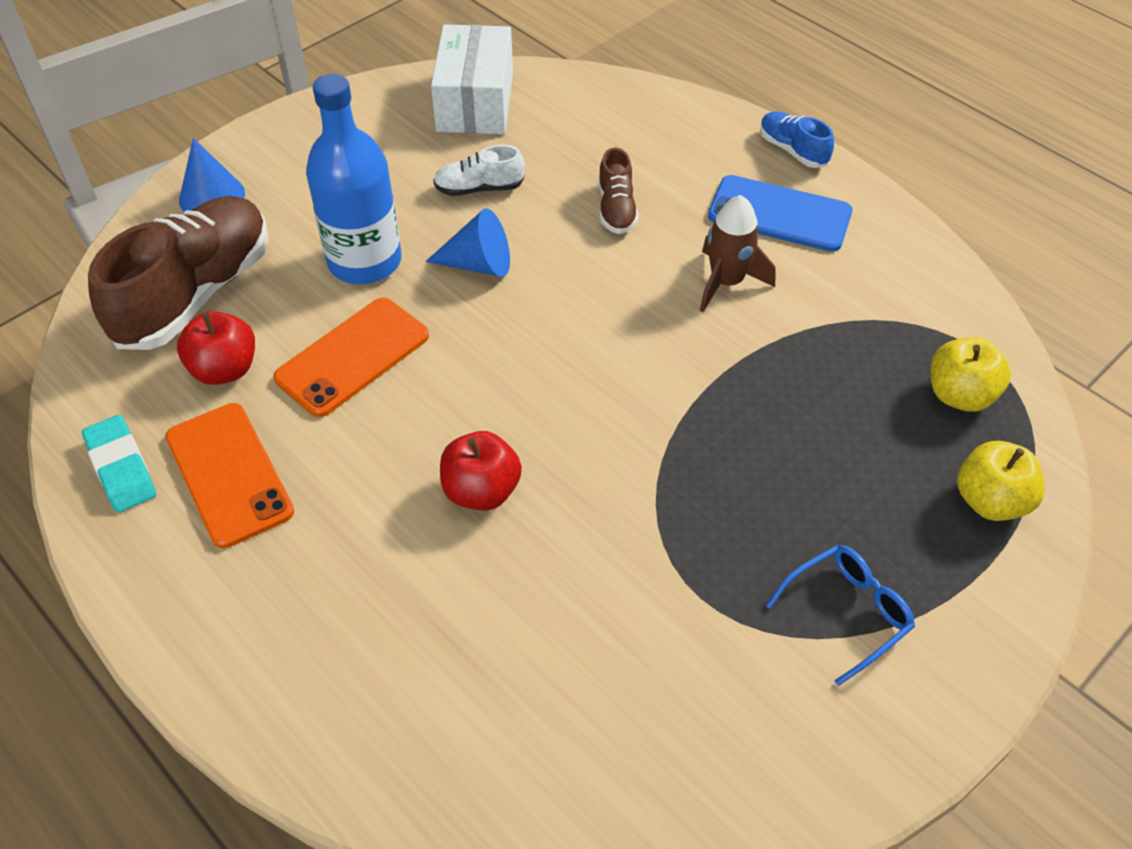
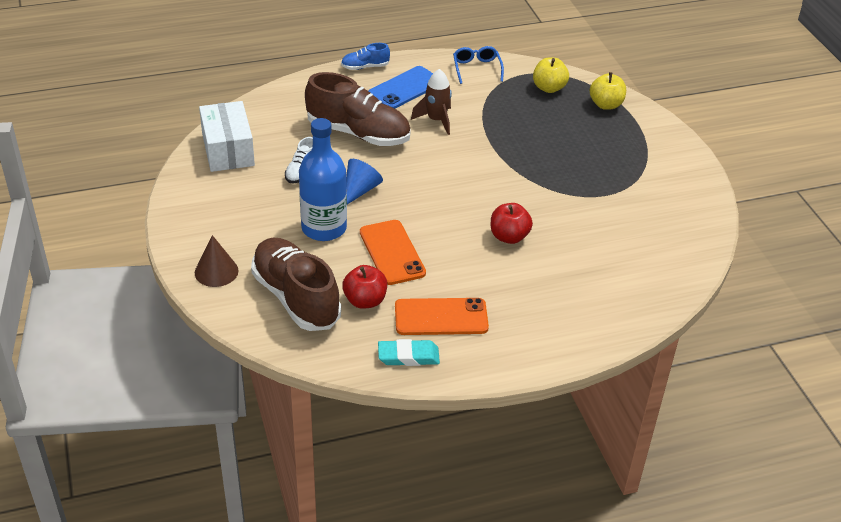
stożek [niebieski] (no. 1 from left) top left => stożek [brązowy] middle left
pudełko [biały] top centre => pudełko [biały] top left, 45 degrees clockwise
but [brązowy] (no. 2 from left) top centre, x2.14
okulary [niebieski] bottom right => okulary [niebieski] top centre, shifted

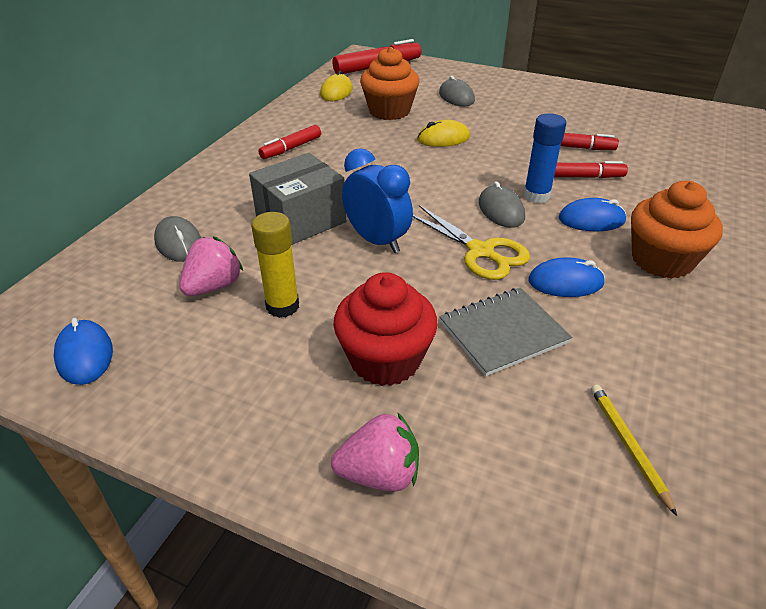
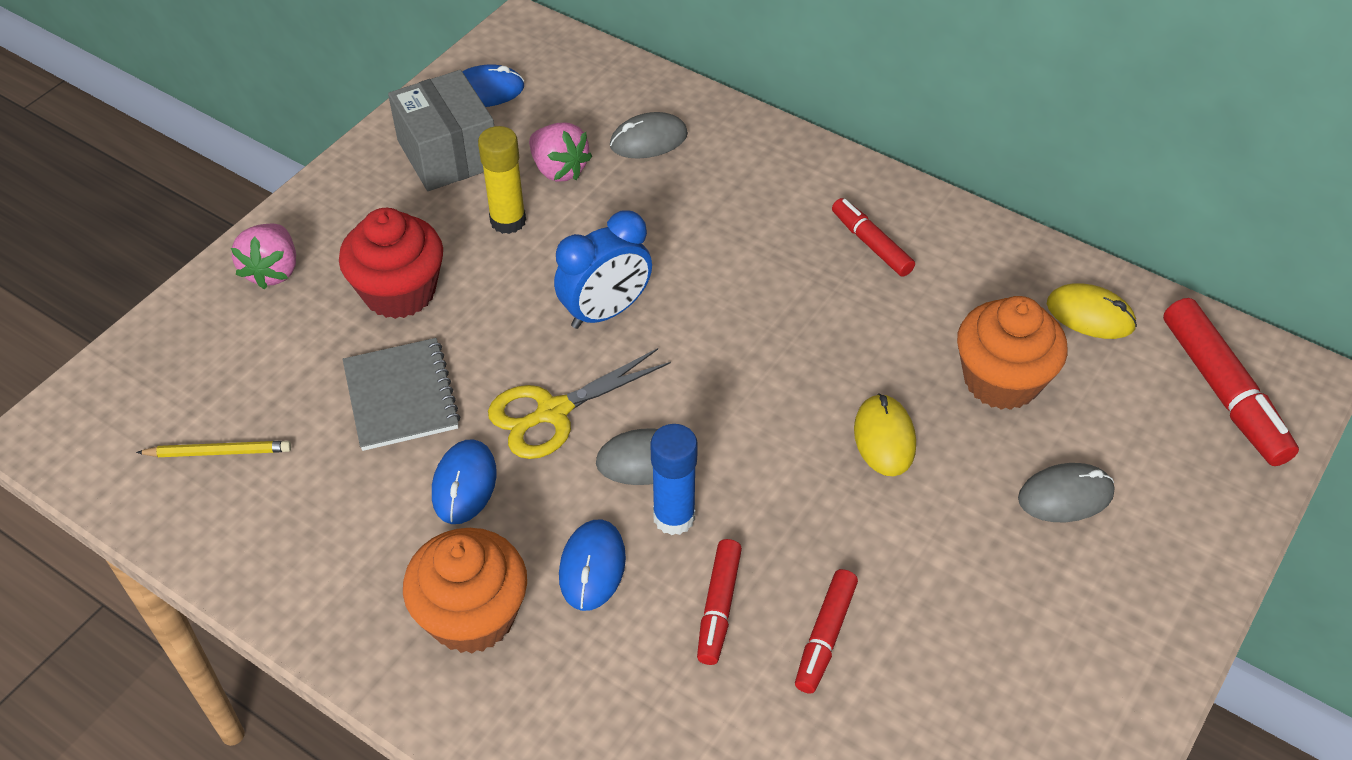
pudełko [szary] top centre => pudełko [szary] top left, shifted

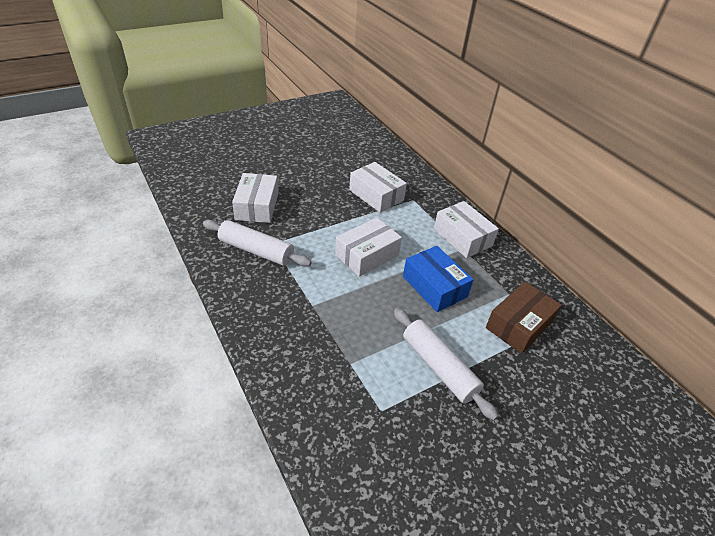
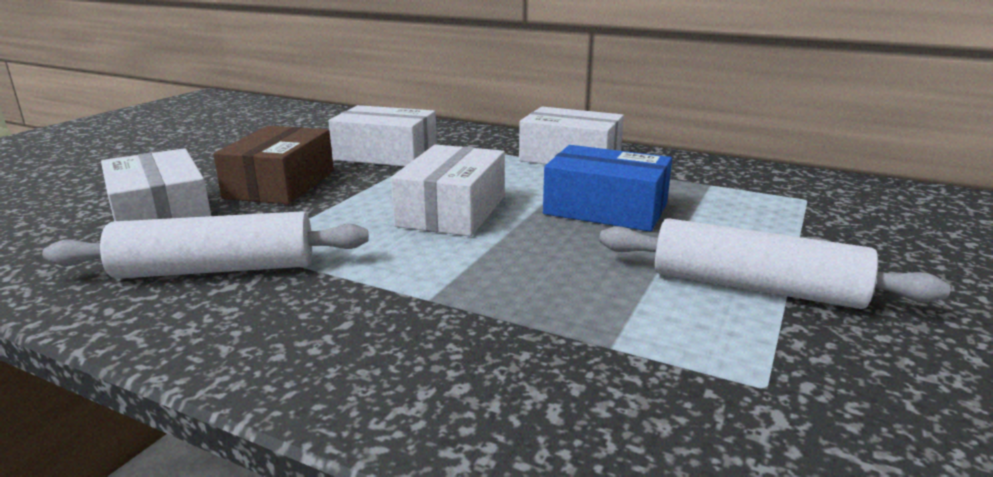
pudełko [brązowy] middle right => pudełko [brązowy] middle left, shifted

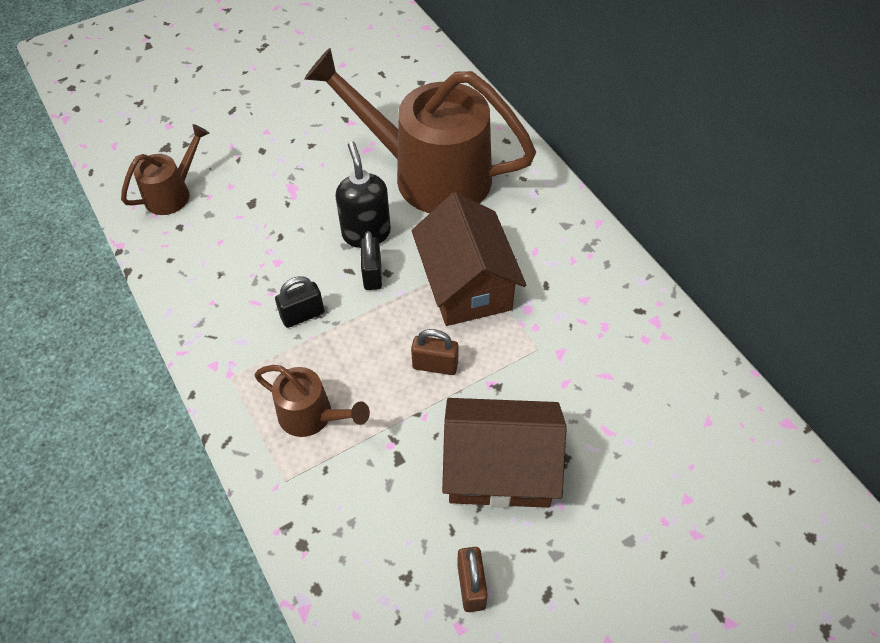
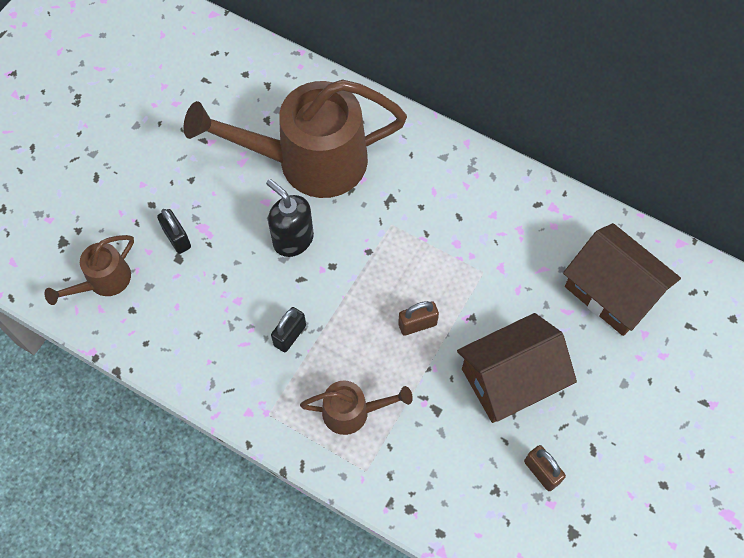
konewka [brązowy] (no. 1 from left) top left => konewka [brązowy] (no. 1 from left) middle left, 150 degrees counterclockwise
kłódka [czarny] (no. 2 from left in the first image) centre => kłódka [czarny] (no. 1 from left) middle left, shifted
domek [brązowy] (no. 1 from left in the first image) centre => domek [brązowy] (no. 2 from left) middle right, shifted

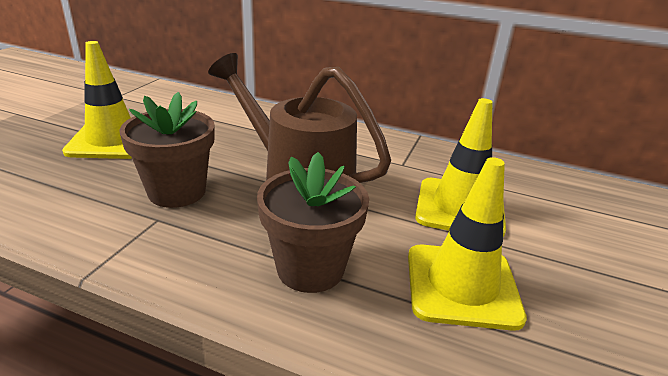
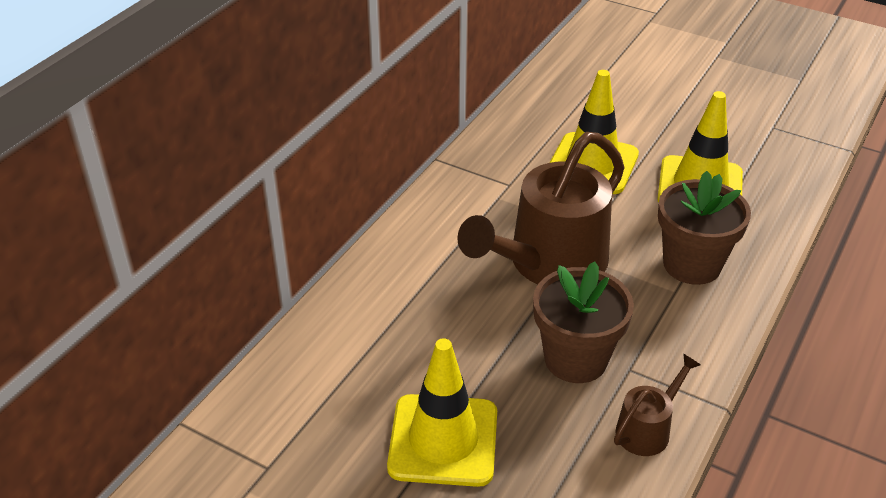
nothing => konewka [brązowy] (no. 2 from left) bottom right

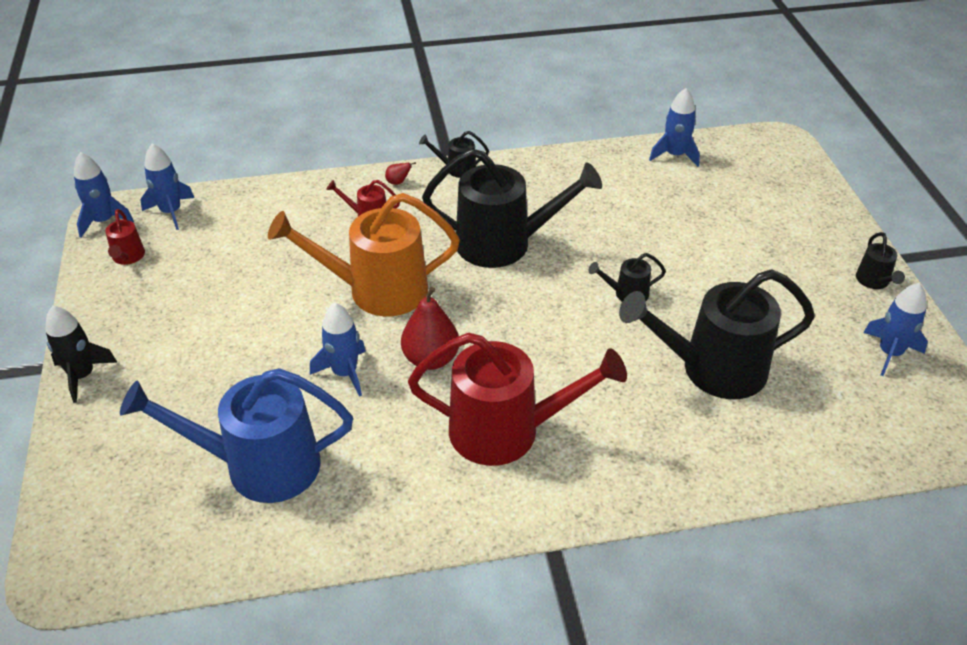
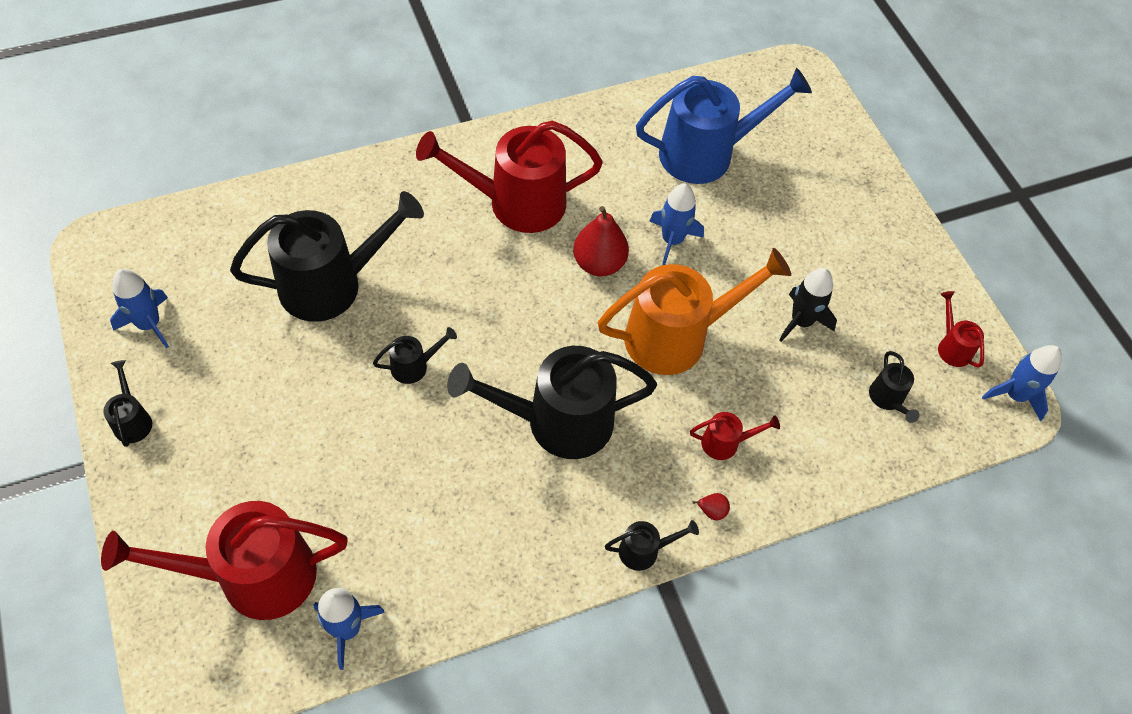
rakieta [czarny] middle left => rakieta [czarny] middle right, shifted
rakieta [niebieski] (no. 2 from left) top left => nothing
nothing => konewka [czerwony] (no. 1 from left) bottom left
nothing => konewka [czarny] (no. 6 from left) middle right

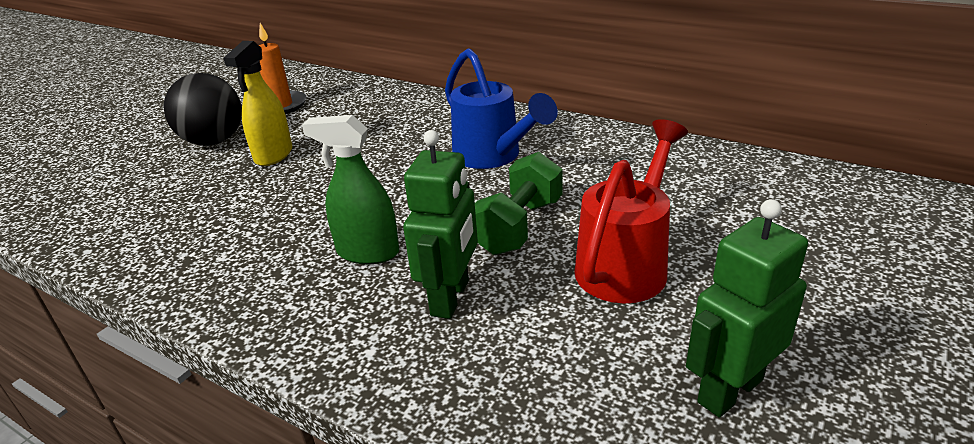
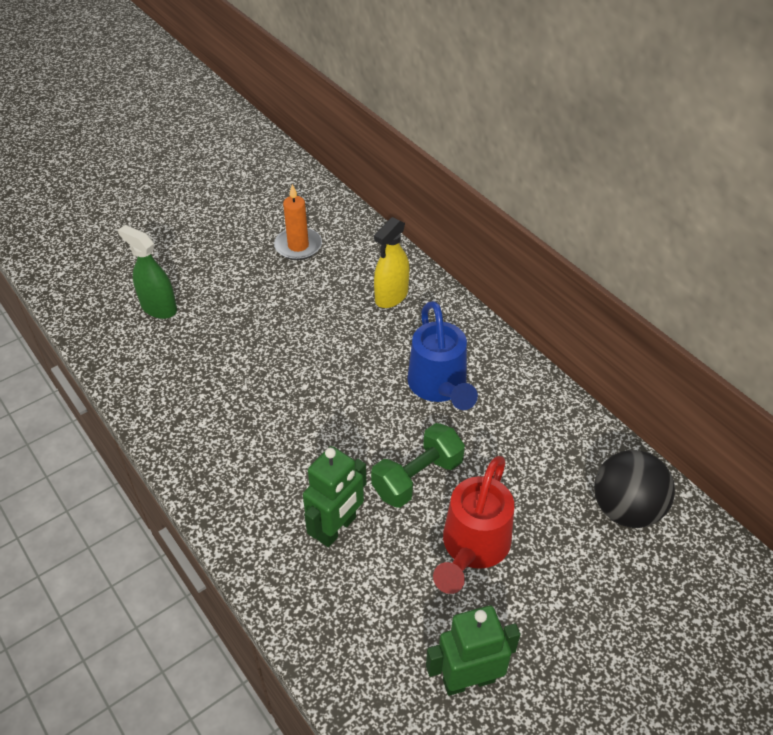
piłka [czarny] top left => piłka [czarny] middle right, shifted
spryskiwacz [żółty] top left => spryskiwacz [żółty] centre, shifted
spryskiwacz [zielony] centre => spryskiwacz [zielony] middle left, shifted
konewka [czerwony] centre => konewka [czerwony] bottom centre, 150 degrees clockwise

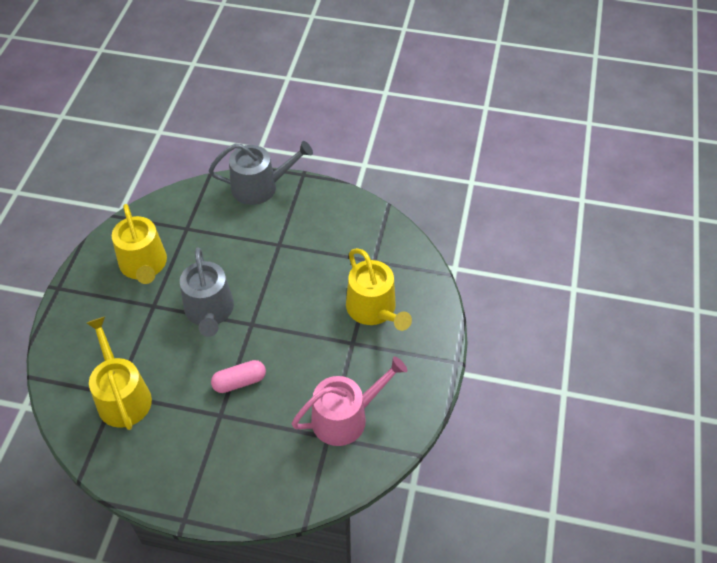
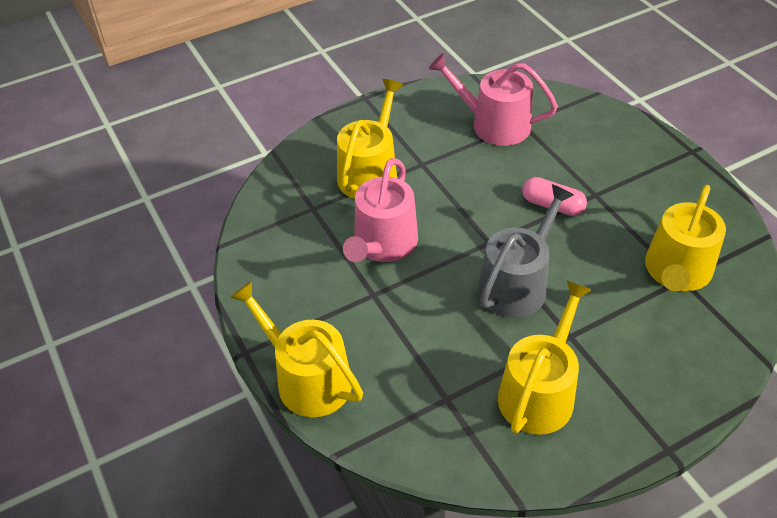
konewka [szary] (no. 2 from left) top centre => konewka [żółty] (no. 1 from left) bottom centre
nothing => konewka [różowy] (no. 1 from left) centre

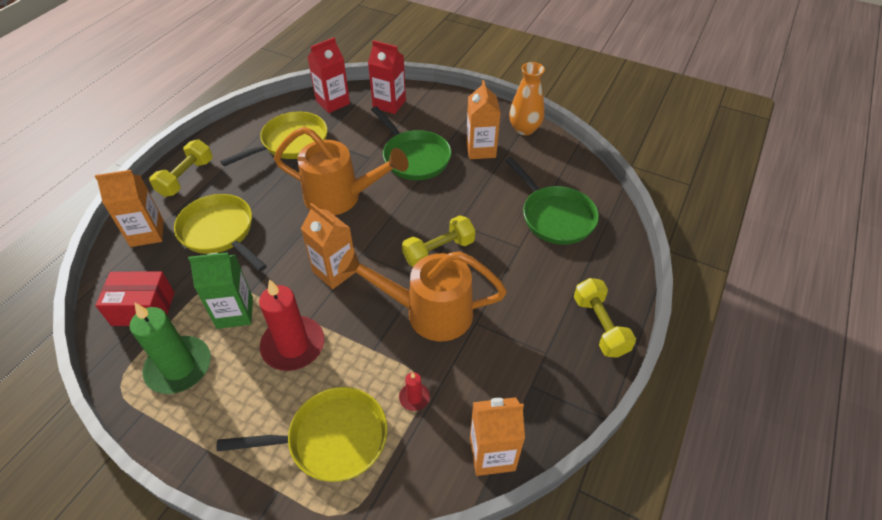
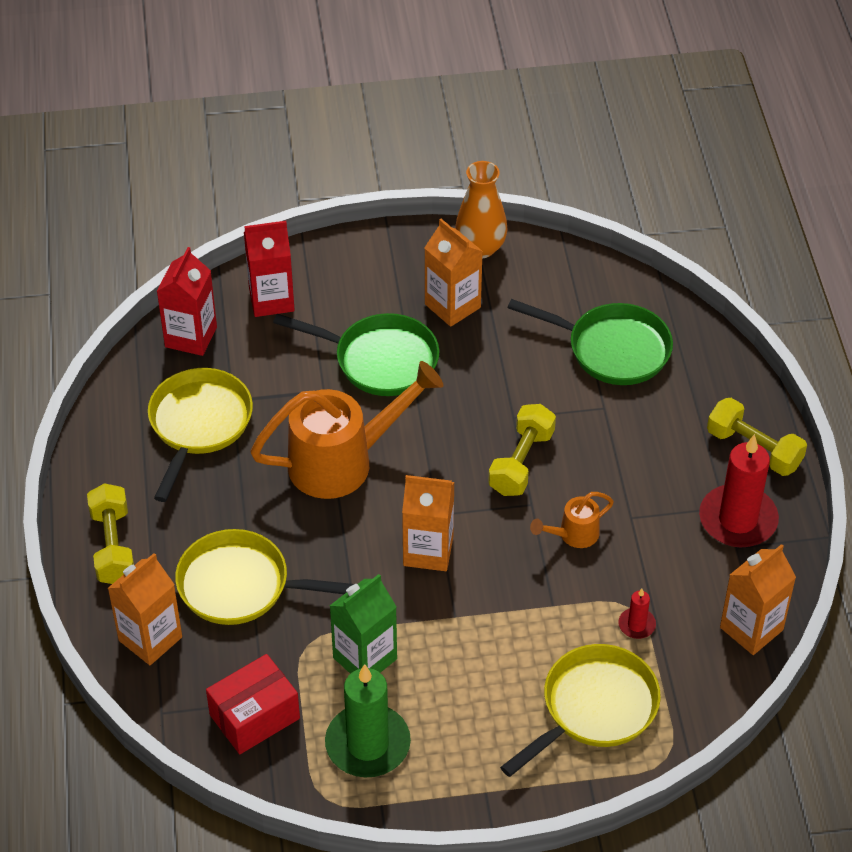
świeca [czerwony] (no. 1 from left in the first image) middle left => świeca [czerwony] (no. 2 from left) middle right, shifted
konewka [pomarańczowy] (no. 2 from left) centre => konewka [pomarańczowy] (no. 2 from left) middle right, x0.47

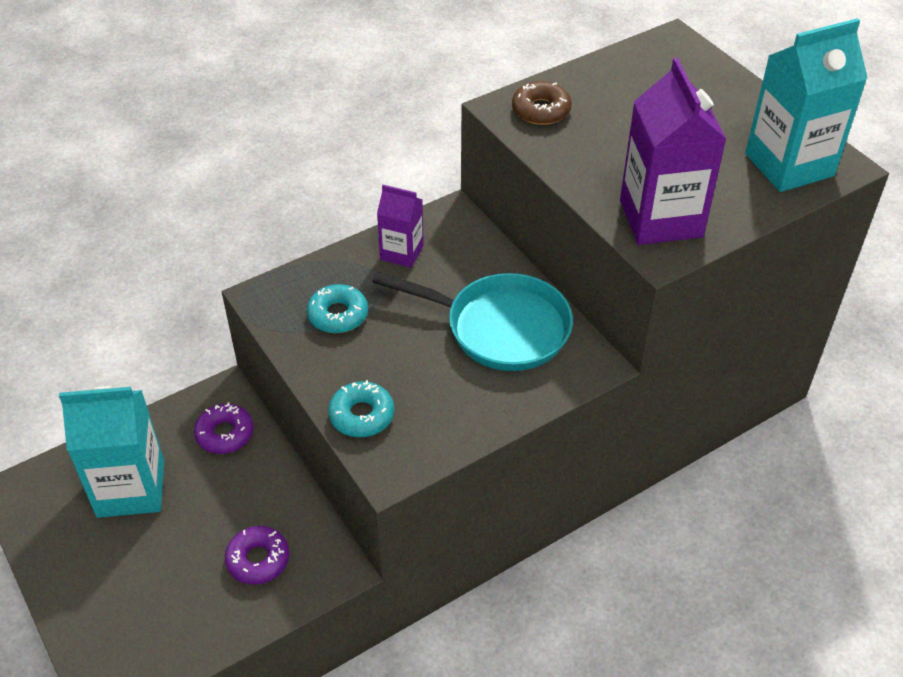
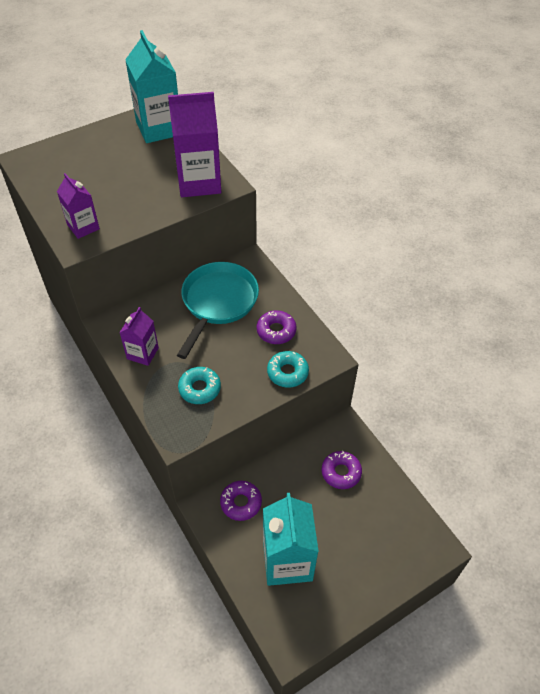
donut [brązowy] top centre => karton mleka [fioletowy] (no. 1 from left) top left
nothing => donut [fioletowy] (no. 2 from left) centre

